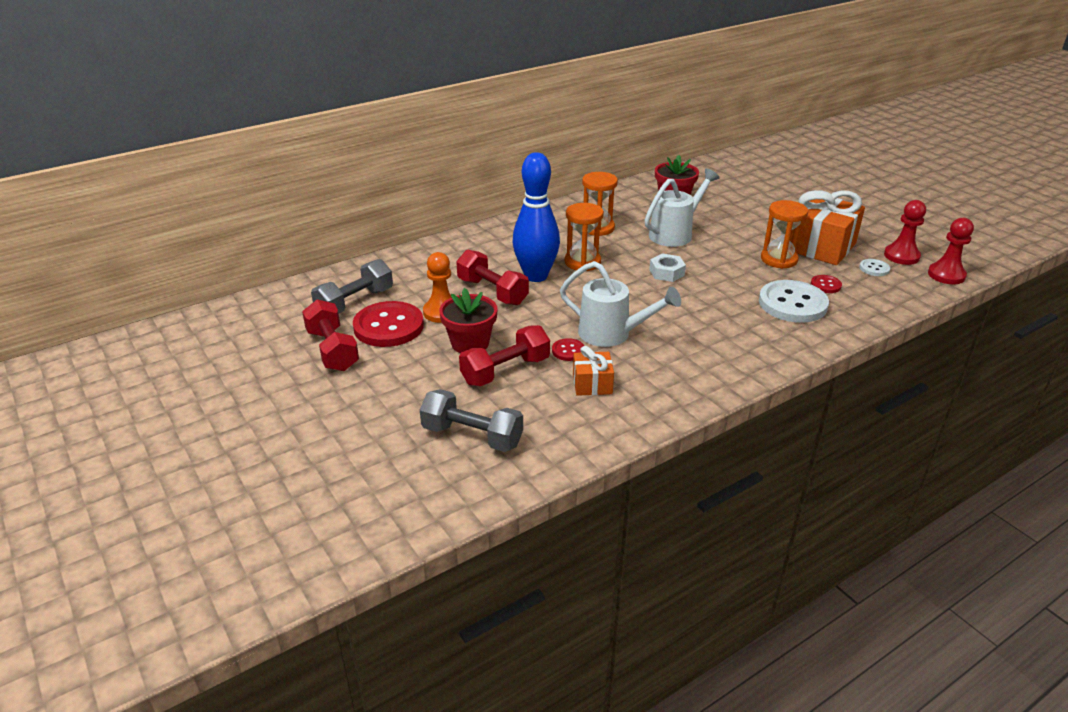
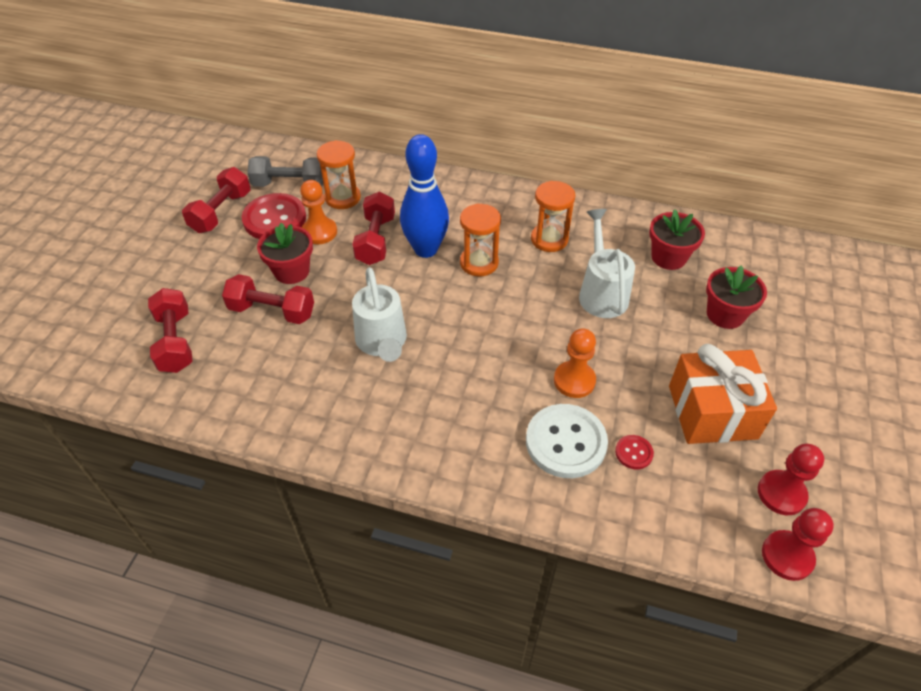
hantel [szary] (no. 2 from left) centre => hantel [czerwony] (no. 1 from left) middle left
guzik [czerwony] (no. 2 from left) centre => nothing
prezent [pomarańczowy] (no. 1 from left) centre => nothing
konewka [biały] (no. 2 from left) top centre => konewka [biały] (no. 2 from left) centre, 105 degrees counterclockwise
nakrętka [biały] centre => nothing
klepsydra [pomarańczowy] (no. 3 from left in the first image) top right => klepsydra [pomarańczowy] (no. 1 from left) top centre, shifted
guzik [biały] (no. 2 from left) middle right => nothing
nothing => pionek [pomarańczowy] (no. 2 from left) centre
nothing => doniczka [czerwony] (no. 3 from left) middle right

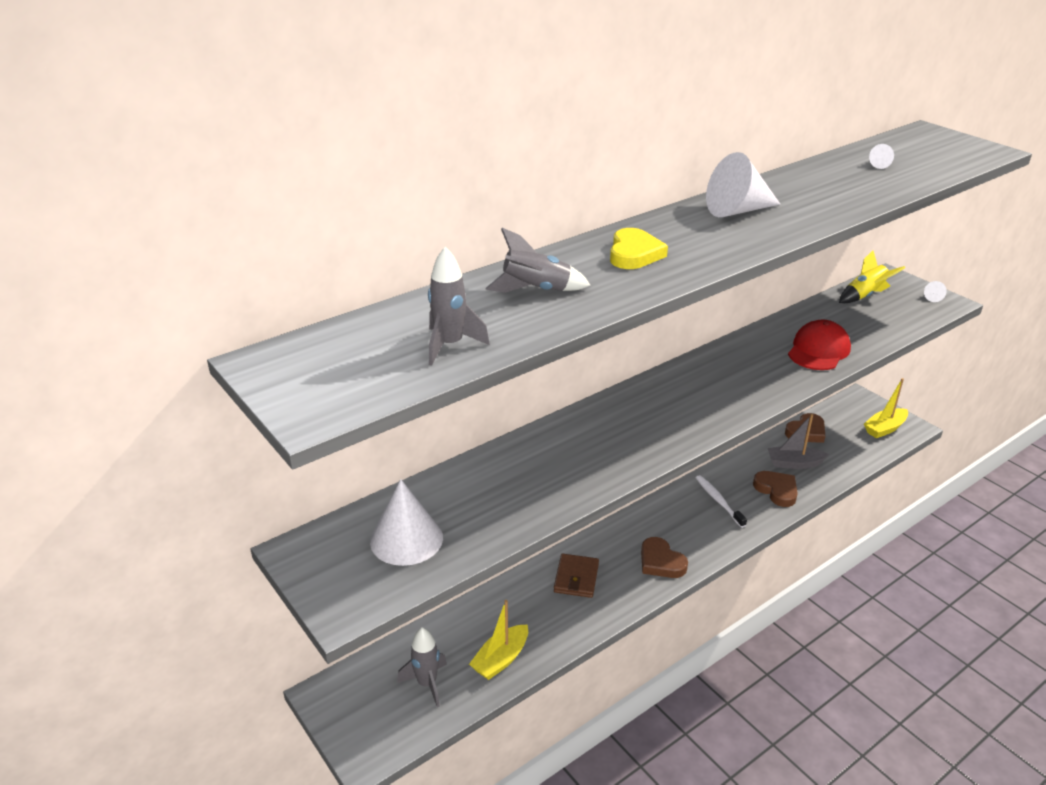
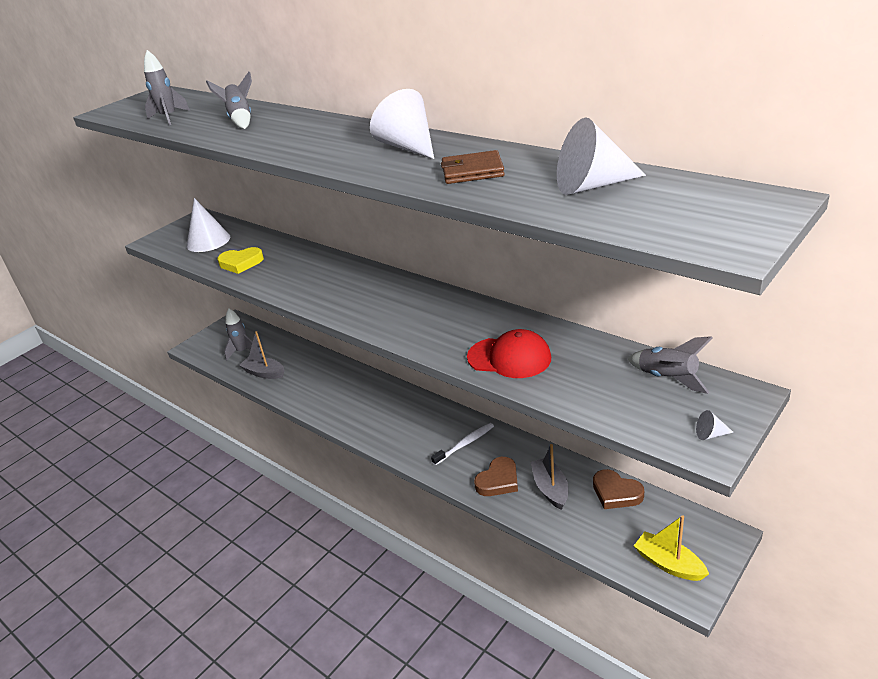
łódka [żółty] (no. 1 from left) bottom centre => łódka [szary] (no. 1 from left) middle left
portfel [brązowy] bottom centre => portfel [brązowy] top centre, shifted
serce [żółty] top centre => serce [żółty] middle left, shifted
serce [brązowy] (no. 1 from left) bottom centre => nothing
rakieta [żółty] middle right => rakieta [szary] (no. 4 from left) middle right
stożek [biały] (no. 3 from left) top right, x2.42

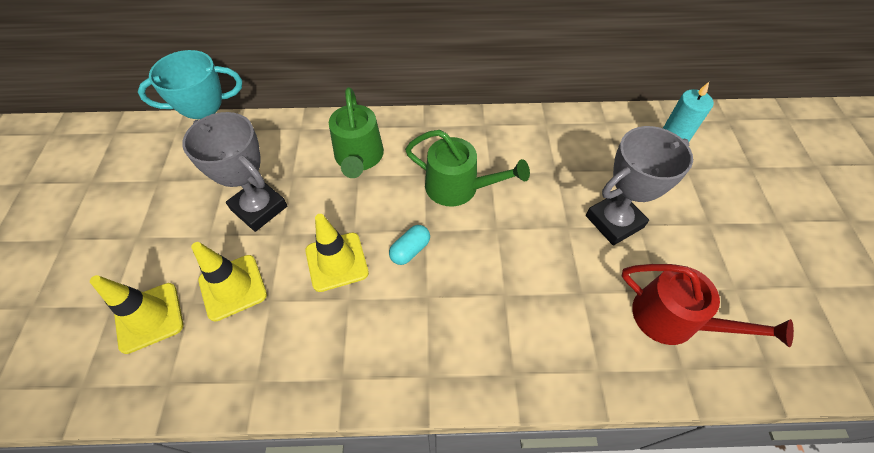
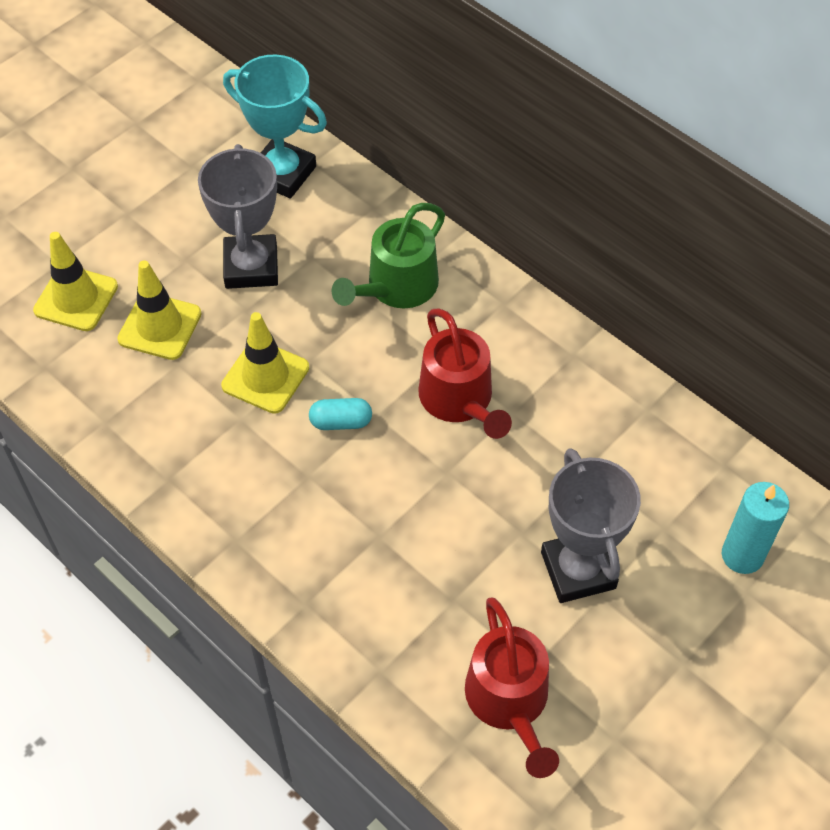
konewka [zielony] (no. 2 from left) centre => konewka [czerwony] (no. 1 from left) centre
puchar [szary] (no. 2 from left) middle right, 60 degrees clockwise

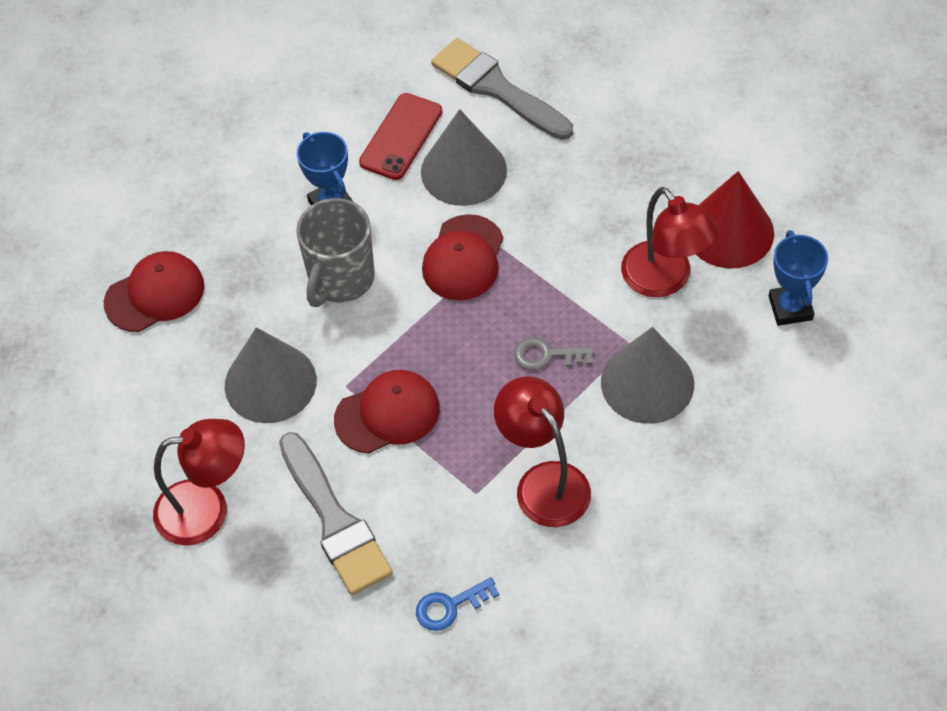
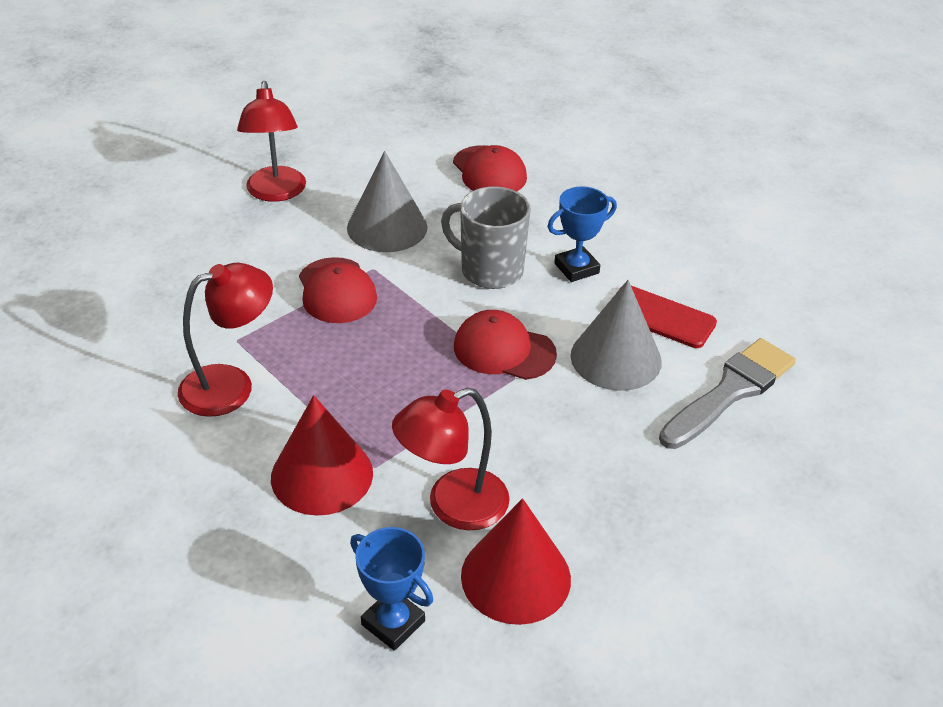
pędzel [szary] (no. 1 from left) bottom centre => nothing
klucz [niebieski] bottom centre => nothing
klucz [szary] centre => nothing
stożek [szary] (no. 3 from left) middle right => stożek [czerwony] (no. 1 from left) centre
puchar [niebieski] (no. 2 from left in the first image) middle right => puchar [niebieski] (no. 1 from left) bottom centre, 45 degrees clockwise

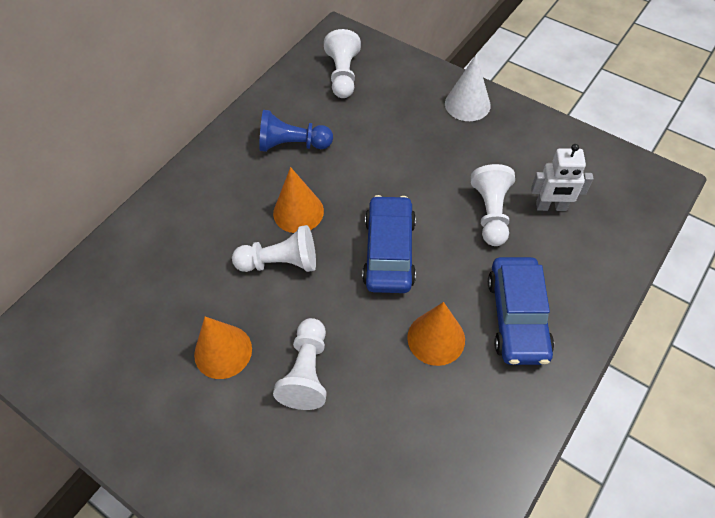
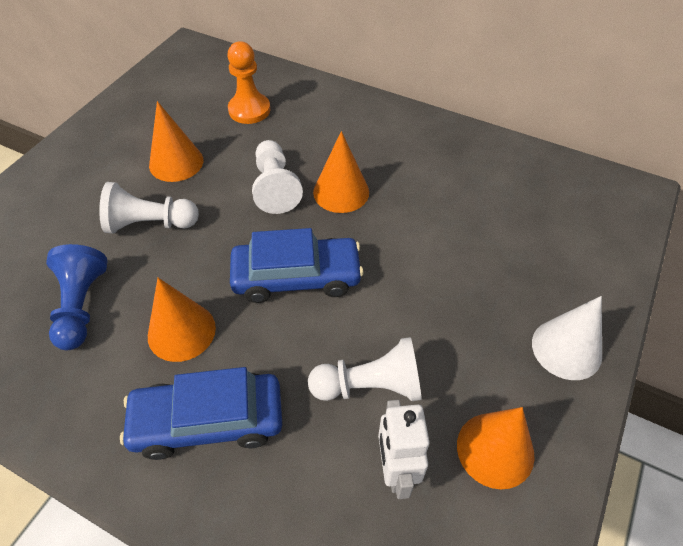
pionek [niebieski] top centre => pionek [niebieski] middle left, shifted
pionek [biały] (no. 3 from left) top centre => nothing
nothing => pionek [pomarańczowy] top centre
nothing => stożek [pomarańczowy] (no. 4 from left) bottom right

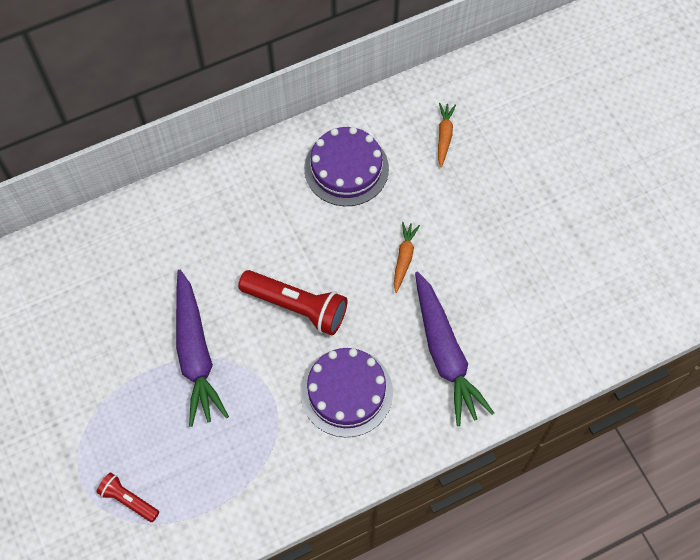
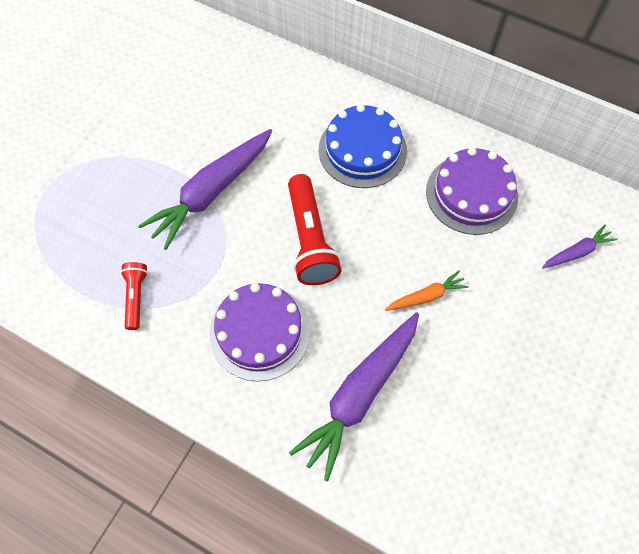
latarka [czerwony] (no. 1 from left) bottom left => latarka [czerwony] (no. 1 from left) middle left, shifted
marchewka [pomarańczowy] (no. 2 from left) top centre => marchewka [fioletowy] (no. 3 from left) middle right
nothing => tort [niebieski] top centre

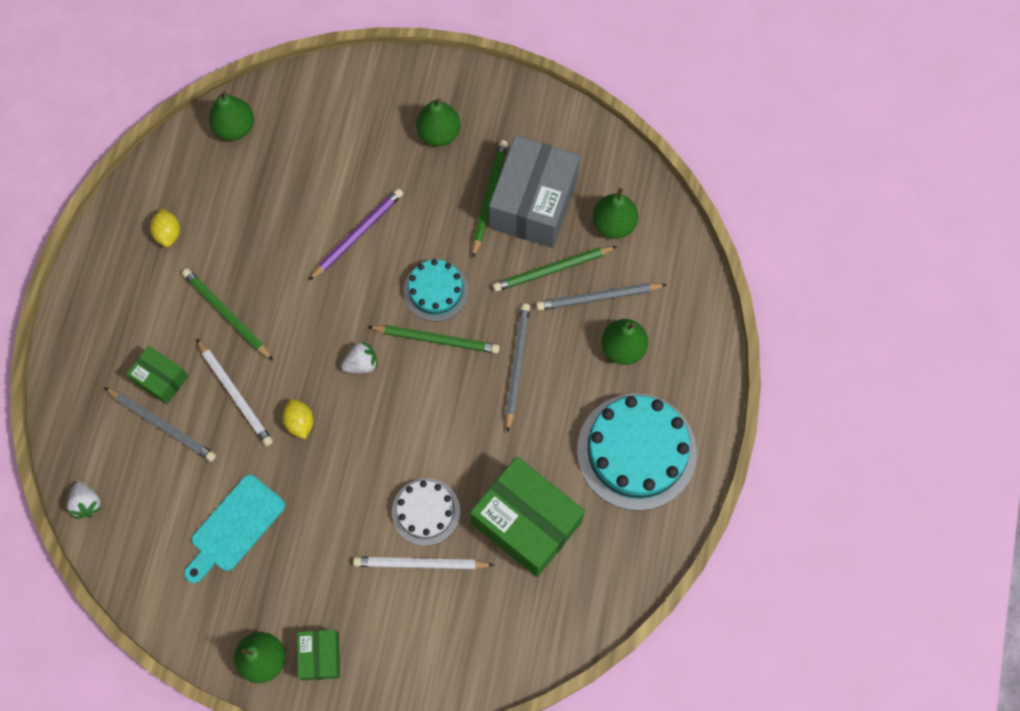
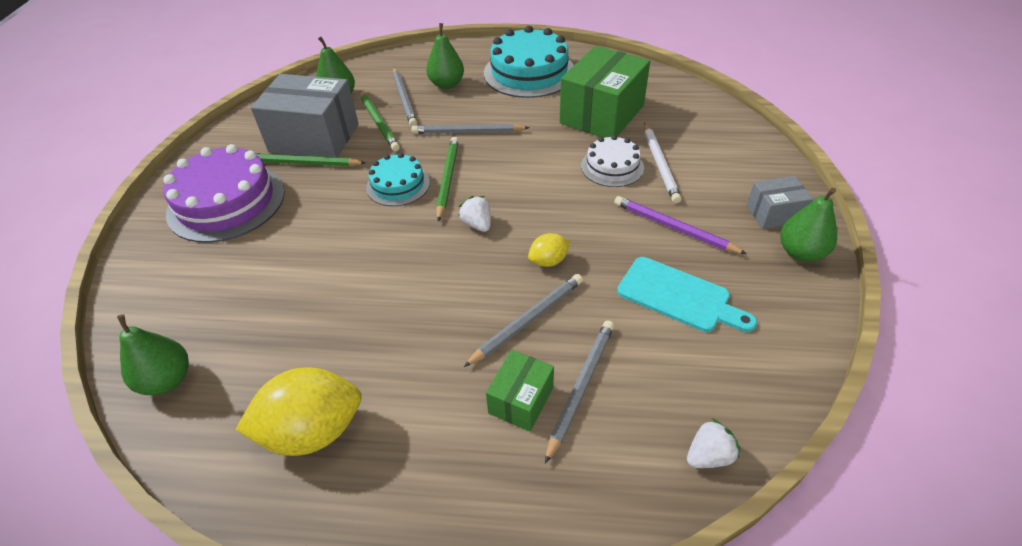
cytryna [żółty] (no. 1 from left) top left => cytryna [żółty] (no. 1 from left) bottom left, x2.02
ołówek [zielony] (no. 1 from left) middle left => nothing
ołówek [biały] (no. 1 from left) middle left => ołówek [szary] (no. 3 from left) centre
pudełko [zielony] (no. 2 from left) bottom left => pudełko [szary] (no. 2 from left) middle right
ołówek [fioletowy] top centre => ołówek [fioletowy] centre, shifted
gruszka [zielony] (no. 3 from left) top centre => tort [fioletowy] middle left

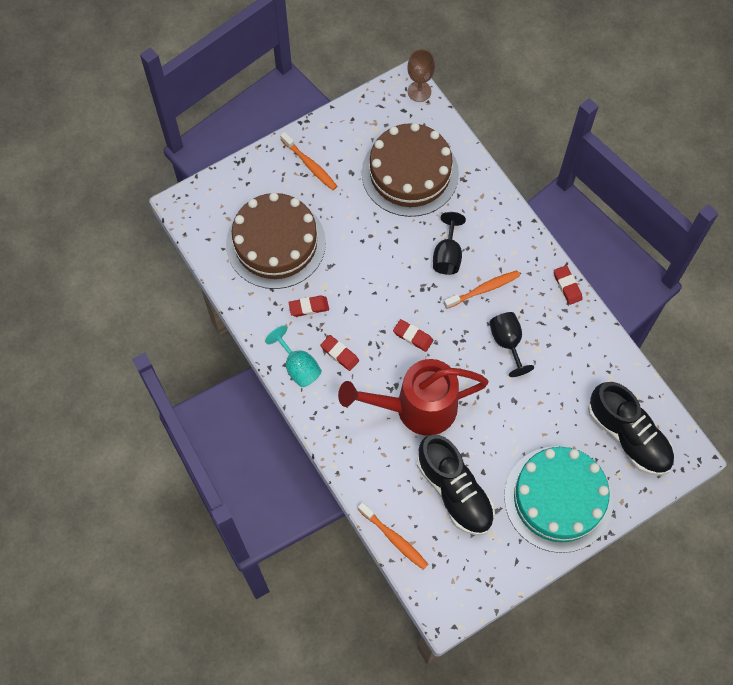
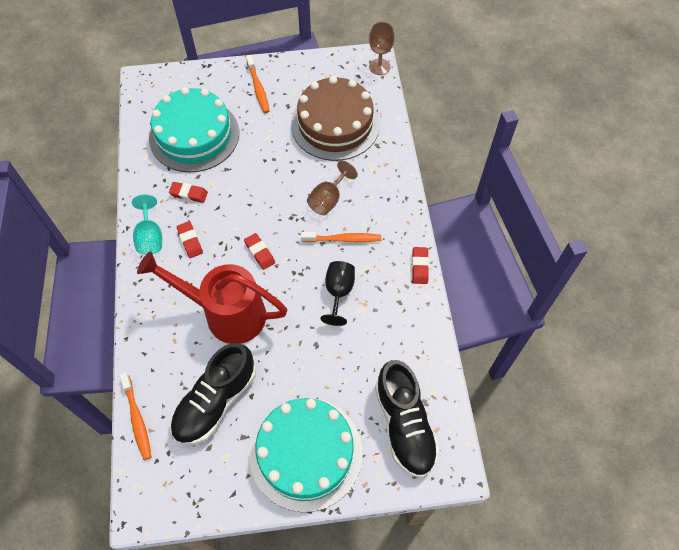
tort [brązowy] (no. 1 from left) centre => tort [turkusowy] (no. 1 from left) top left
but [czarny] (no. 1 from left) bottom centre => but [czarny] (no. 1 from left) bottom left, 45 degrees clockwise
kielich [czarny] (no. 1 from left) centre => kielich [brązowy] (no. 1 from left) centre

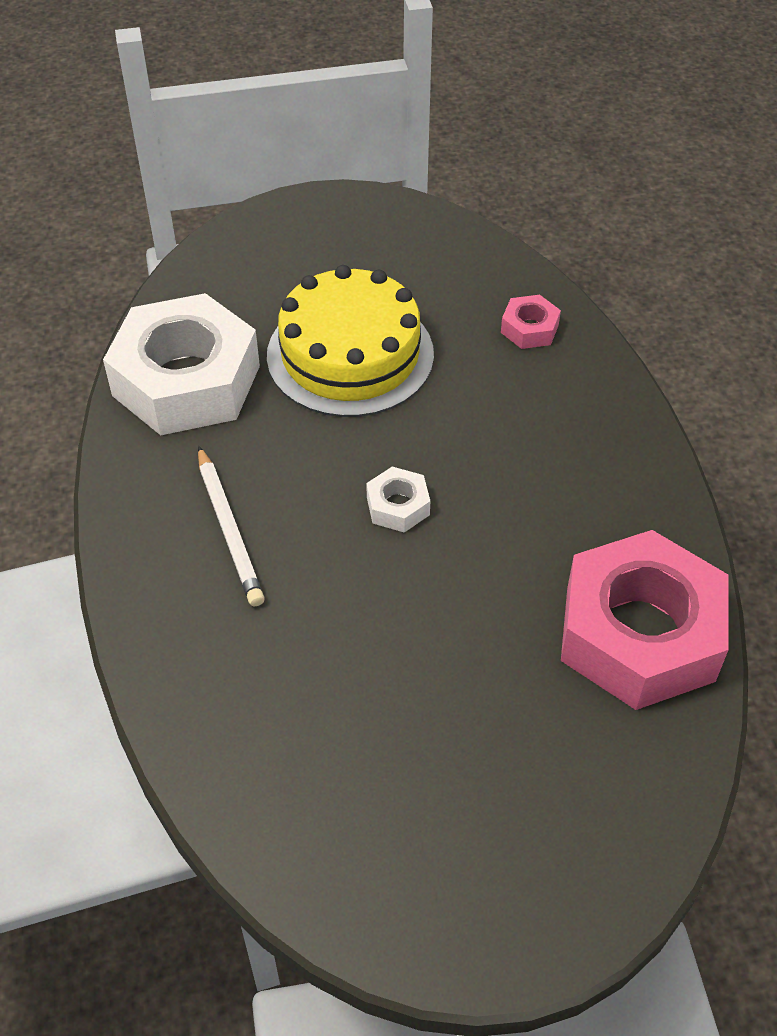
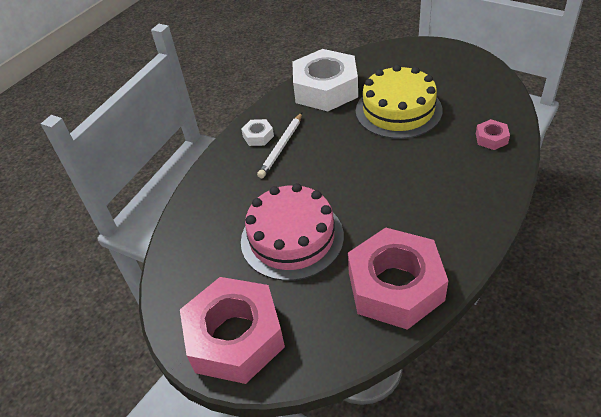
nakrętka [biały] (no. 2 from left in the first image) centre => nakrętka [biały] (no. 1 from left) top centre, shifted
nothing => nakrętka [różowy] (no. 1 from left) bottom centre
nothing => tort [różowy] centre

